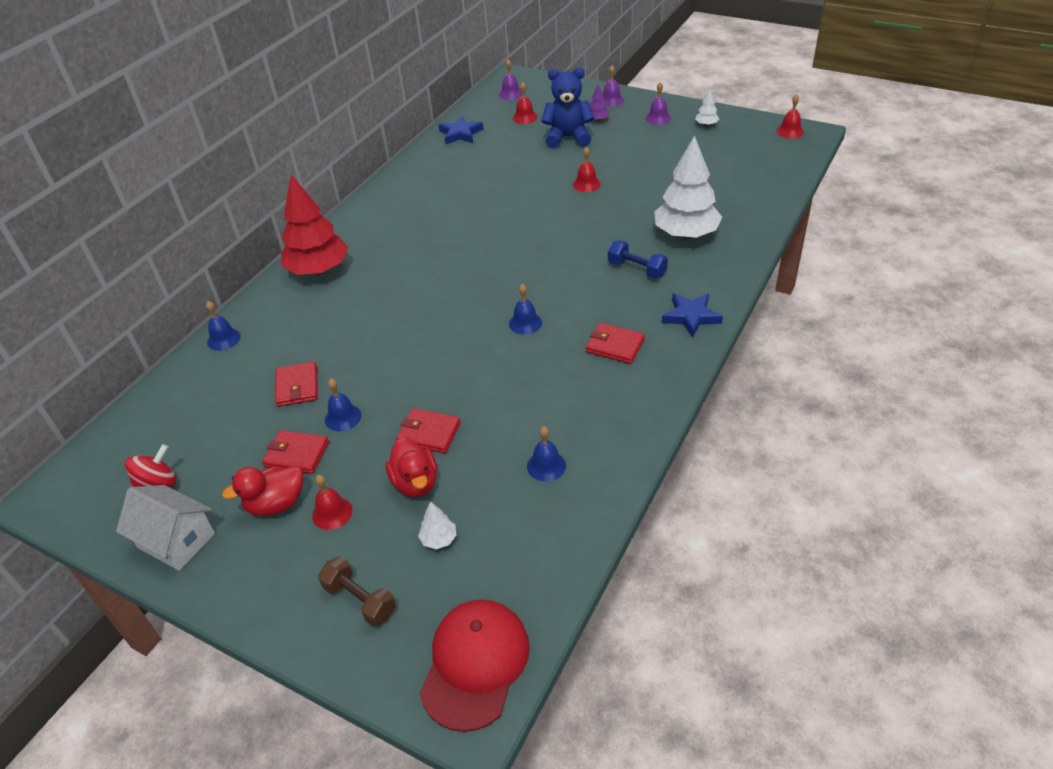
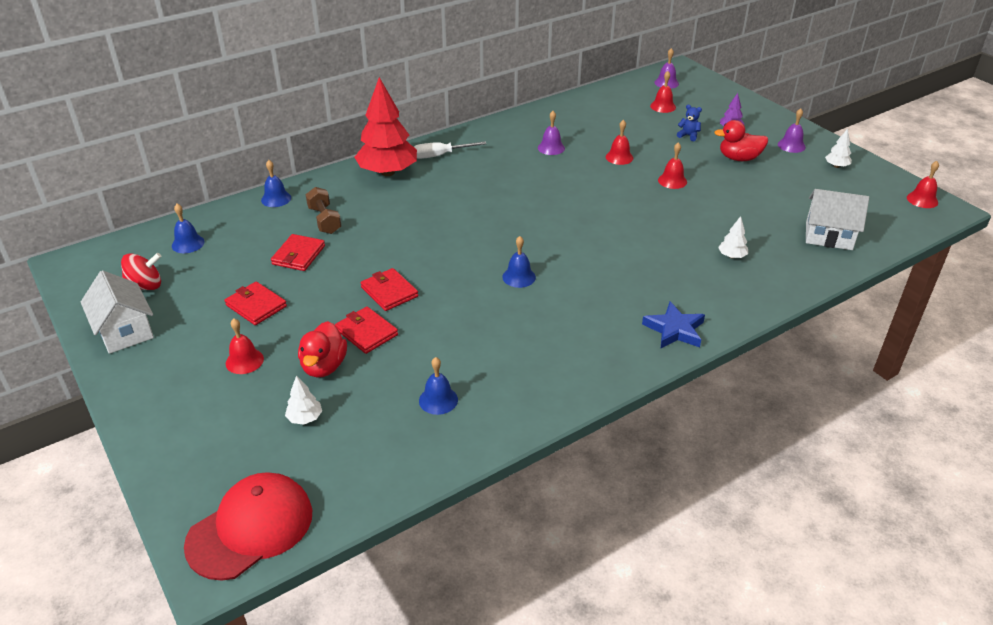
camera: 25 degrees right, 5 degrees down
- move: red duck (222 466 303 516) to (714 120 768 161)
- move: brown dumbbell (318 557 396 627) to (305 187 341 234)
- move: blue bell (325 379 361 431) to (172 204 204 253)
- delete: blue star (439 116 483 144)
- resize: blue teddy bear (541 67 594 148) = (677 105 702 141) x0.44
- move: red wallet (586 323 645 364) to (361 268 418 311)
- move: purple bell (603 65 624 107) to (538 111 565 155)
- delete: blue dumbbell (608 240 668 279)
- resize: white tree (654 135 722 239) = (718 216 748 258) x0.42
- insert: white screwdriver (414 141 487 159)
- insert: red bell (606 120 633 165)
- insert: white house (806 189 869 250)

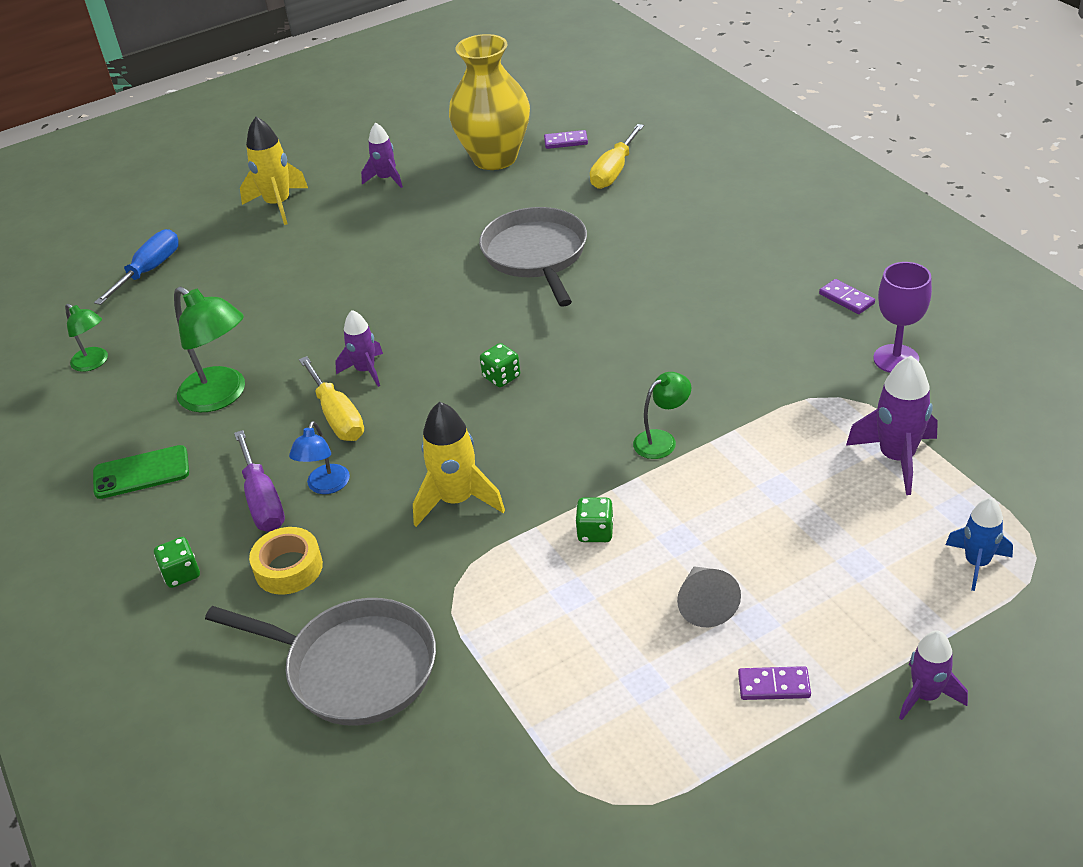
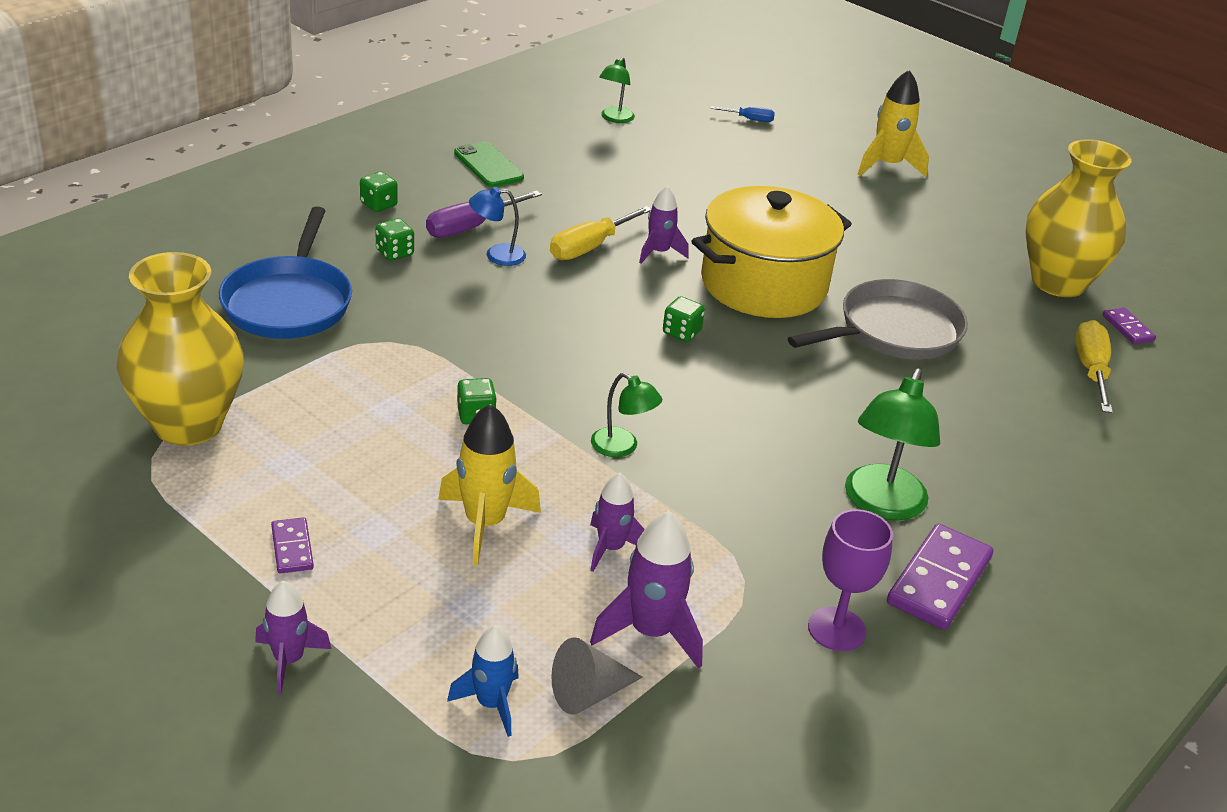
camera: 65 degrees right, 5 degrees down
- resize: blue screwdriver (94 229 179 305) = (711 106 775 122) x0.56
- move: green lamp (174 287 245 412) to (845 369 940 520)
- recolor: grey pan (205 598 436 726) to blue pan (219 207 352 339)
- replace: yellow tape (249 527 323 595) to green dice (375 218 414 261)
- move: purple rocket (361 123 403 188) to (590 472 645 572)
- move: yellow rocket (413 402 505 527) to (438 404 541 565)
- rotate: yellow screwdriver (590 124 644 189) = (1075 320 1113 413) 90 degrees clockwise
- move: grey cone (677 566 741 627) to (552 637 643 715)
- resize: purple domino (819 279 875 314) = (887 523 993 630) x1.90
- insert: yellow vase (117 252 244 446)
- insert: yellow pot (692 186 852 318)

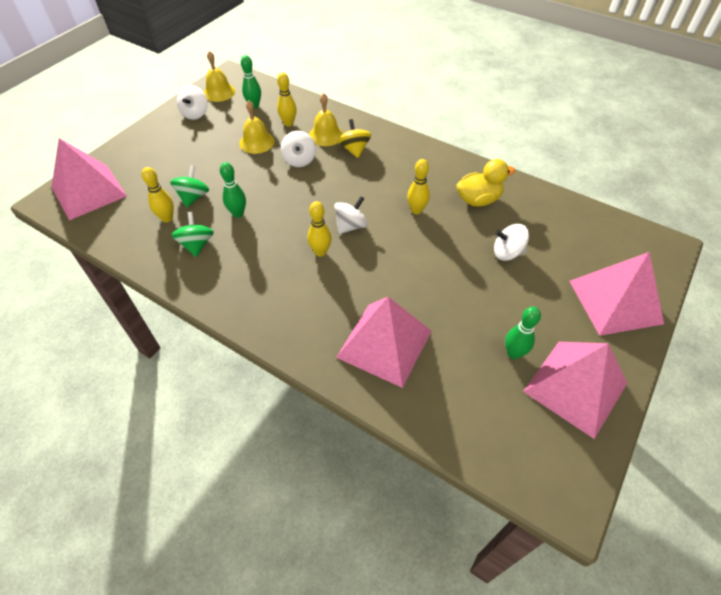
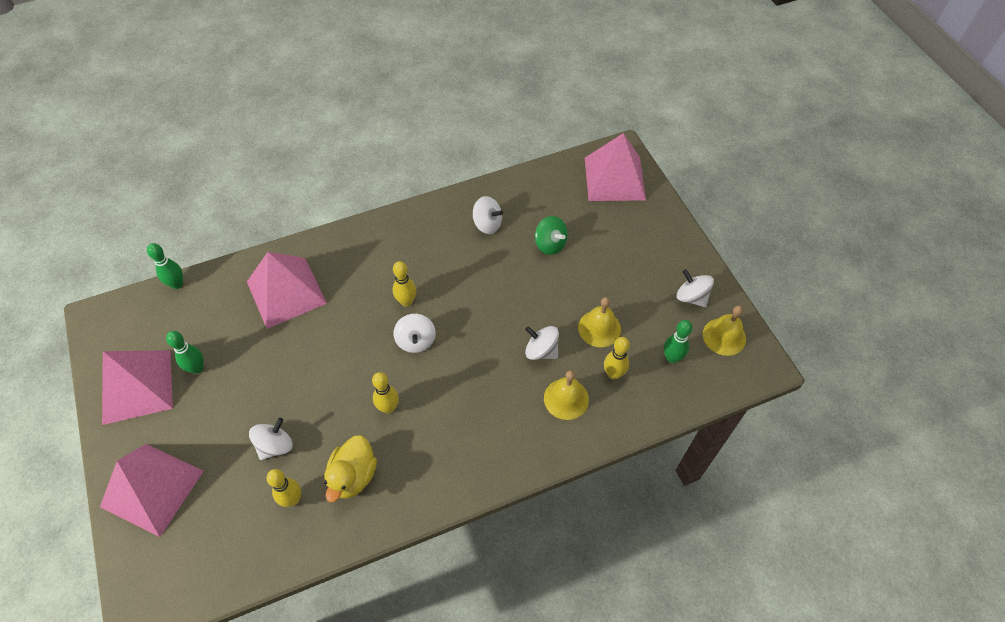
camera: 125 degrees right, 5 degrees up
- move: yellow bowling pin (142 167 174 222) to (266 469 301 507)
- recolor: green spinning top (171 212 214 257) to white spinning top (473 196 503 234)
- move: green bowling pin (220 162 246 218) to (147 243 183 289)
- delete: yellow spinning top (337 119 371 158)

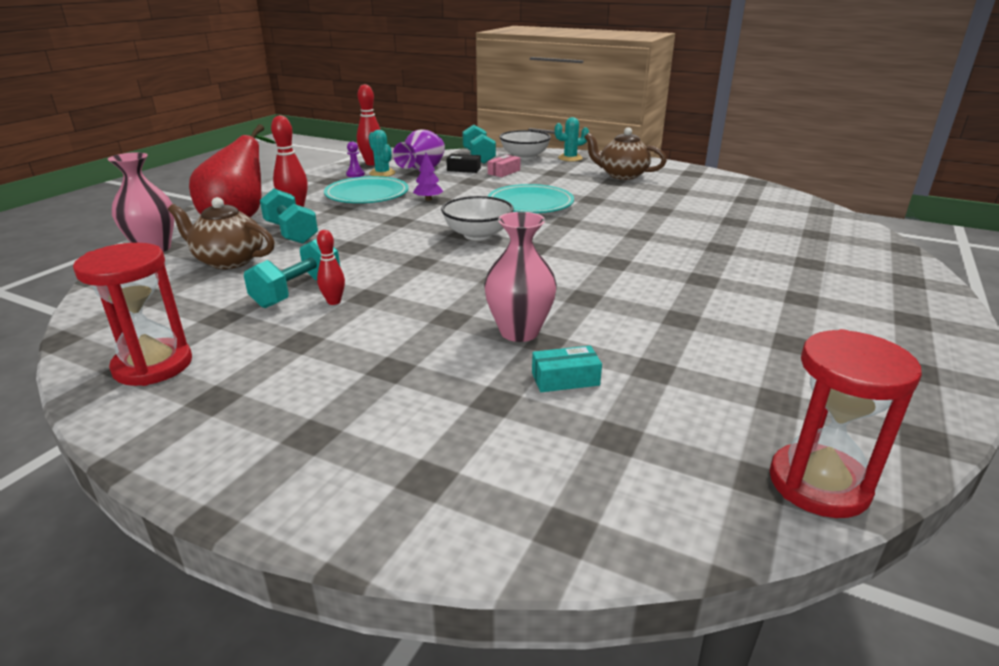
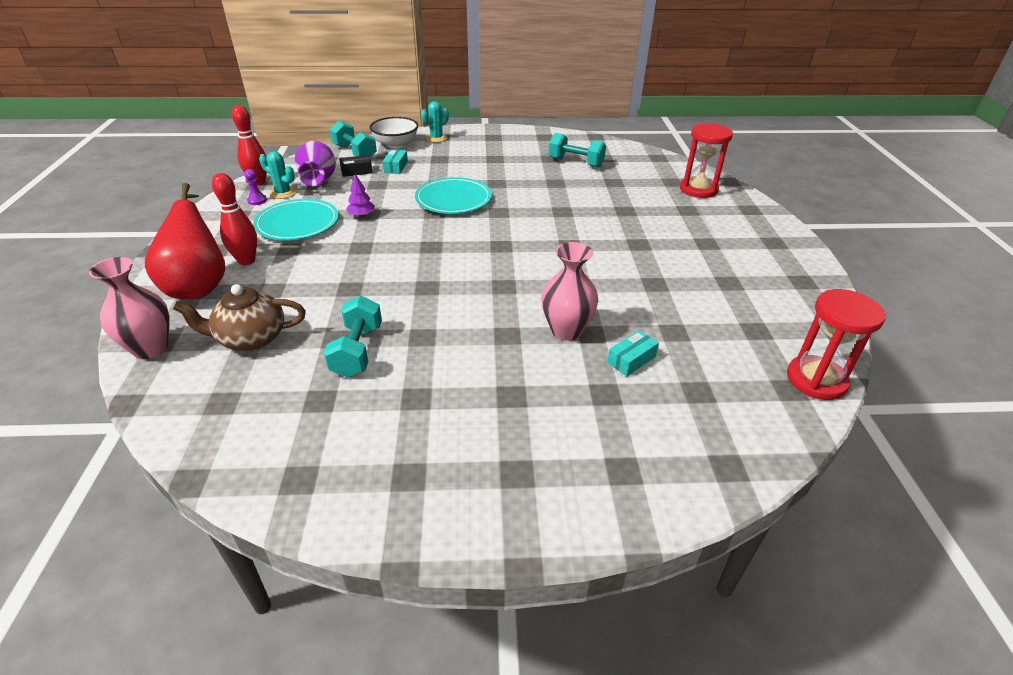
camera: 30 degrees left, 10 degrees up
- move: red hourglass (73 243 192 386) to (680 123 733 198)
- move: turquoise dumbbell (260 188 318 244) to (549 133 606 168)
- delete: red bowling pin (317 230 345 305)
- delete: white bowl (441 196 514 241)
- recolor: pink box (488 155 520 177) to turquoise box (383 149 408 174)
- delete: brown teapot (584 127 667 180)

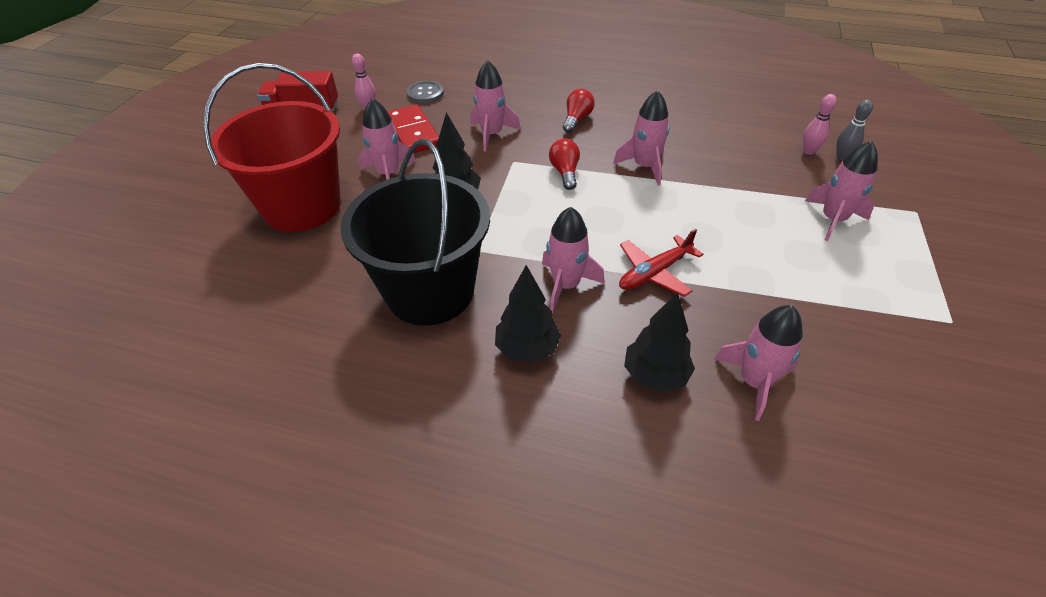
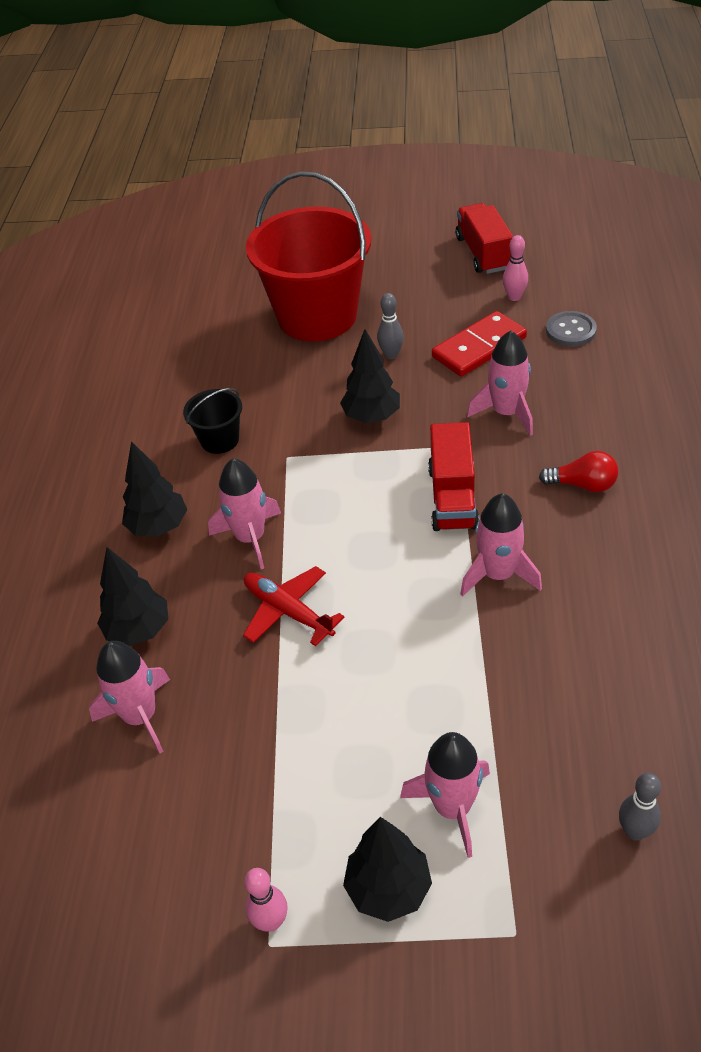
camera: 80 degrees right, 0 degrees up
- resize: black bucket (340 138 490 326) = (183 388 242 454) x0.44
- replace: pink rocket (359 98 416 180) to grey bowling pin (377 293 404 359)
- replace: red light bulb (549 139 580 190) to red truck (428 422 479 531)
- move: pink bowling pin (803 94 837 155) to (245 868 288 932)
- insert: black tree (343 817 432 922)

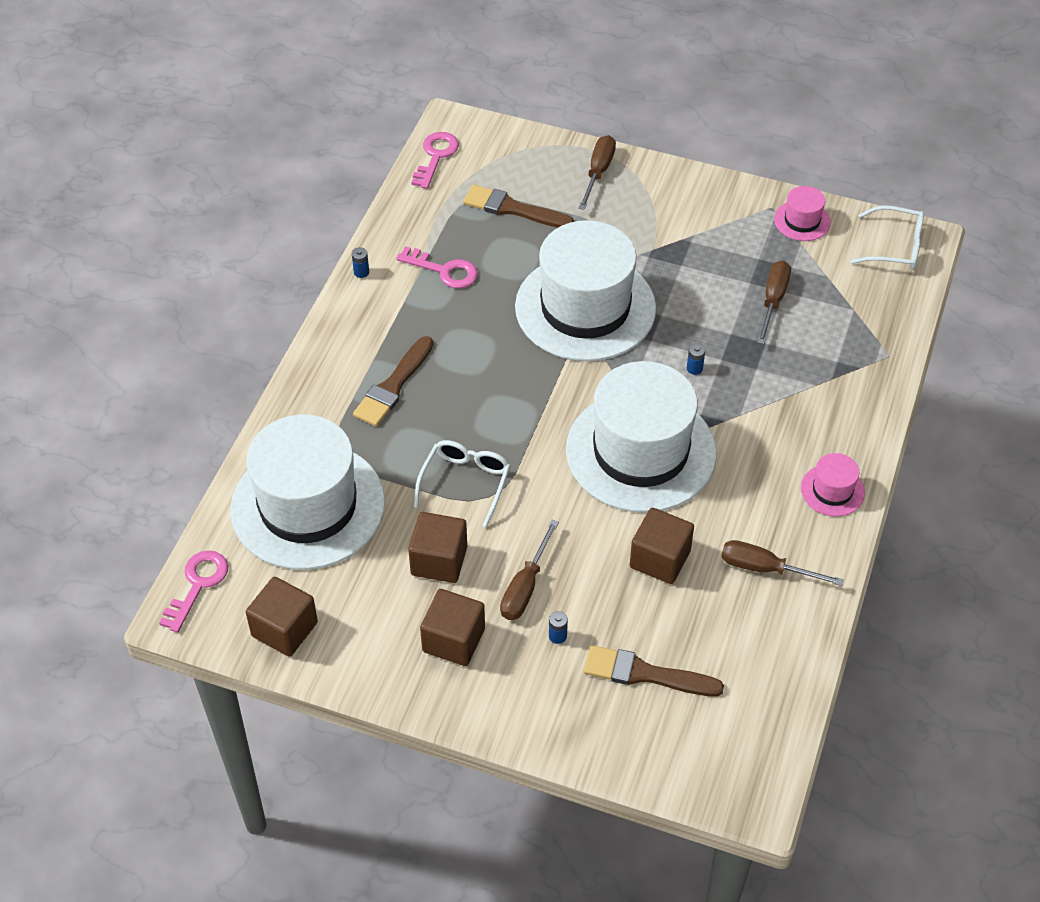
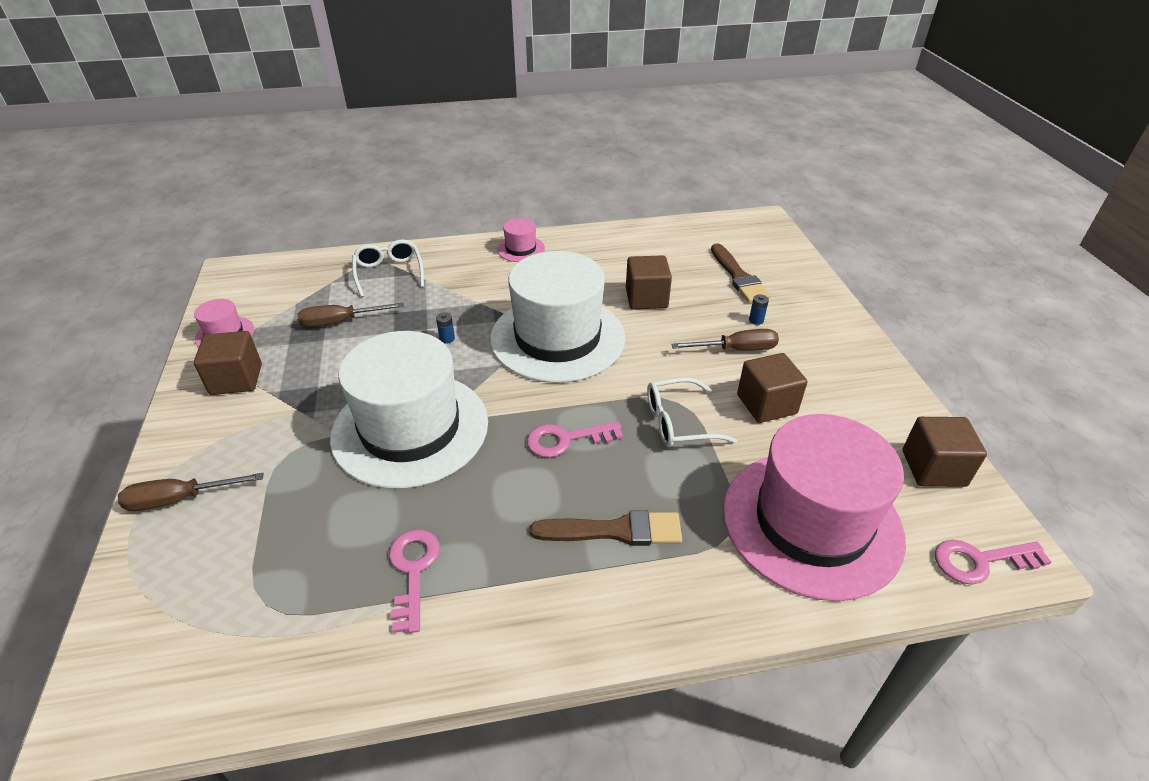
camera: 120 degrees left, 10 degrees down
- recolor: white hat (230 414 385 570) to pink hat (723 414 906 601)
- delete: blue battery (352 247 369 278)
- move: pink key (411 132 459 189) to (527 422 623 458)
- move: brown cube (420 589 485 666) to (194 331 262 395)
- delete: brown brush (463 185 574 228)
- delete: brown screwdriver (721 540 844 586)
- move: white glasses (850 205 924 269) to (352 240 424 297)

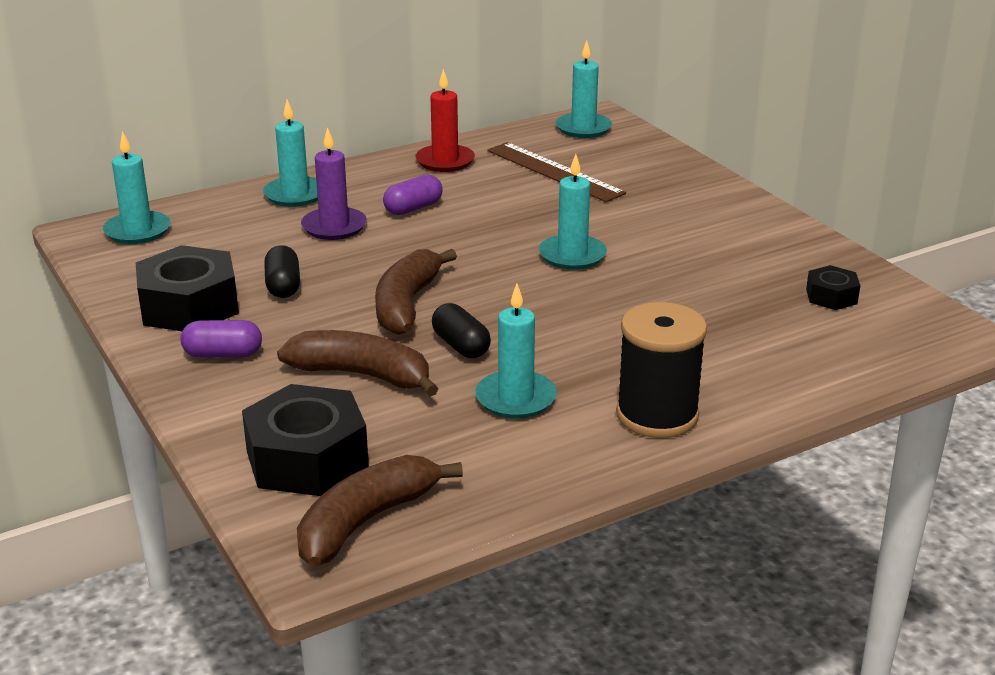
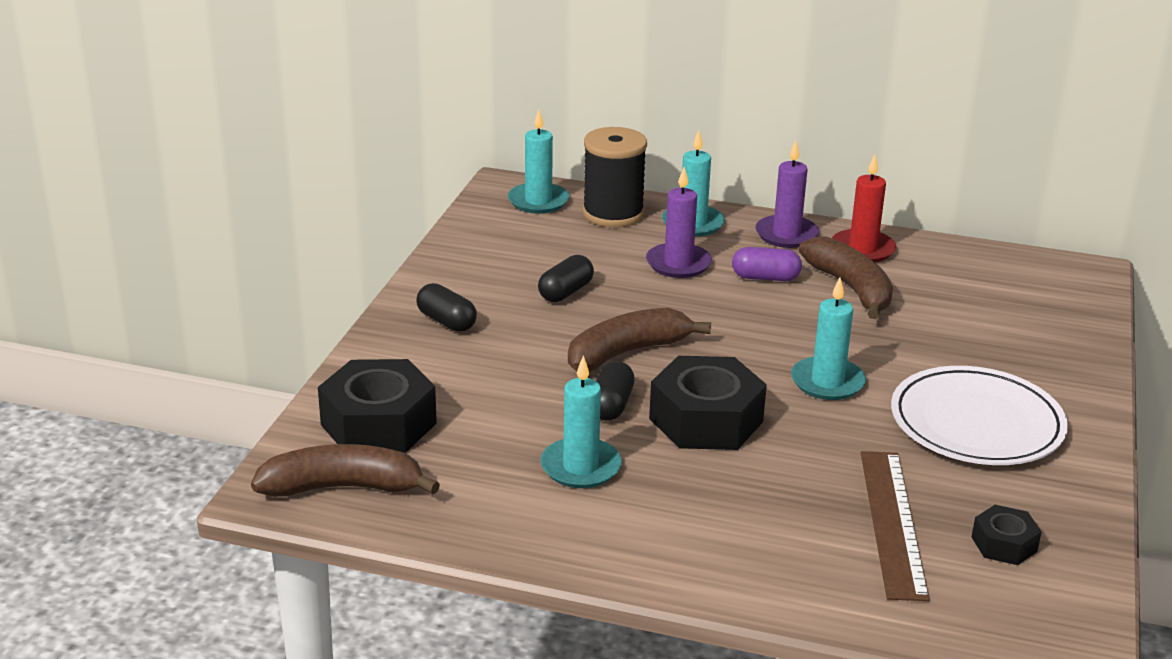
camera: 45 degrees right, 0 degrees up
- move: black nut (136 245 239 331) to (649 356 767 450)
- recolor: purple capsule (181 320 262 358) to black capsule (416 283 477 332)
- move: brown banana (277 330 438 396) to (799 236 893 319)
- move: brown ruler (487 142 626 202) to (861 451 930 601)
- delete: turquoise candle (556 40 612 138)
- move: black spool (616 302 707 438) to (583 127 647 227)
- insert: purple candle (755 141 819 248)
- insert: white plate (891 366 1068 465)

